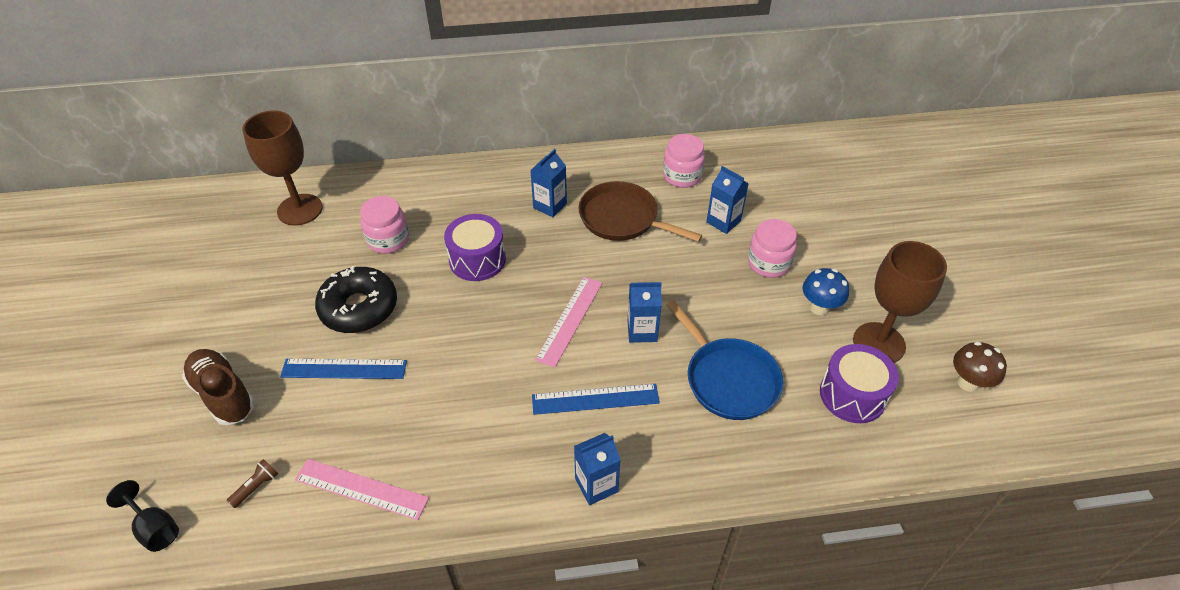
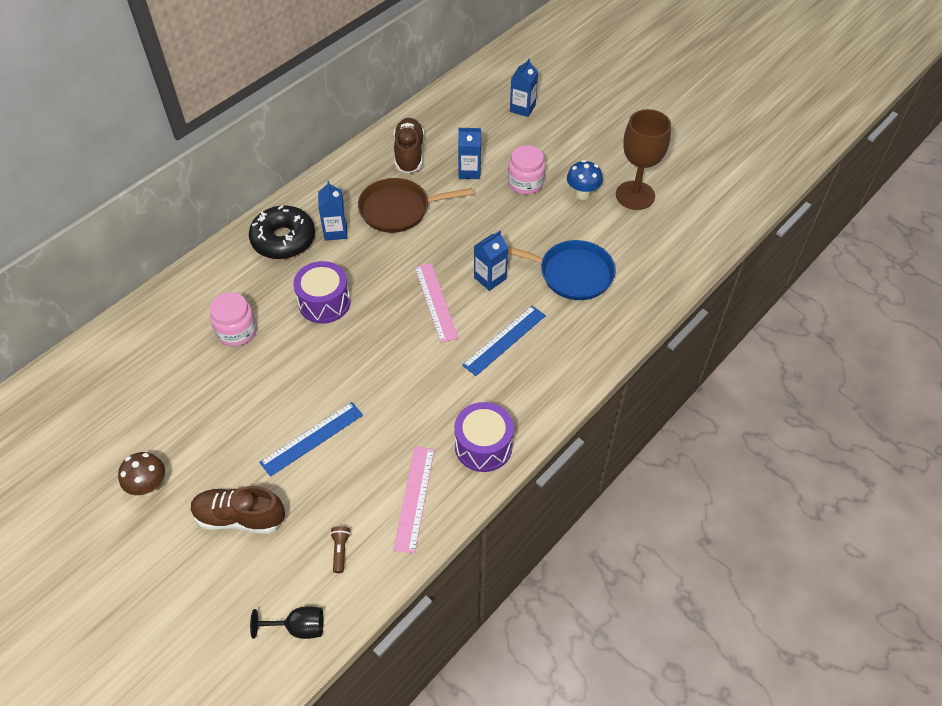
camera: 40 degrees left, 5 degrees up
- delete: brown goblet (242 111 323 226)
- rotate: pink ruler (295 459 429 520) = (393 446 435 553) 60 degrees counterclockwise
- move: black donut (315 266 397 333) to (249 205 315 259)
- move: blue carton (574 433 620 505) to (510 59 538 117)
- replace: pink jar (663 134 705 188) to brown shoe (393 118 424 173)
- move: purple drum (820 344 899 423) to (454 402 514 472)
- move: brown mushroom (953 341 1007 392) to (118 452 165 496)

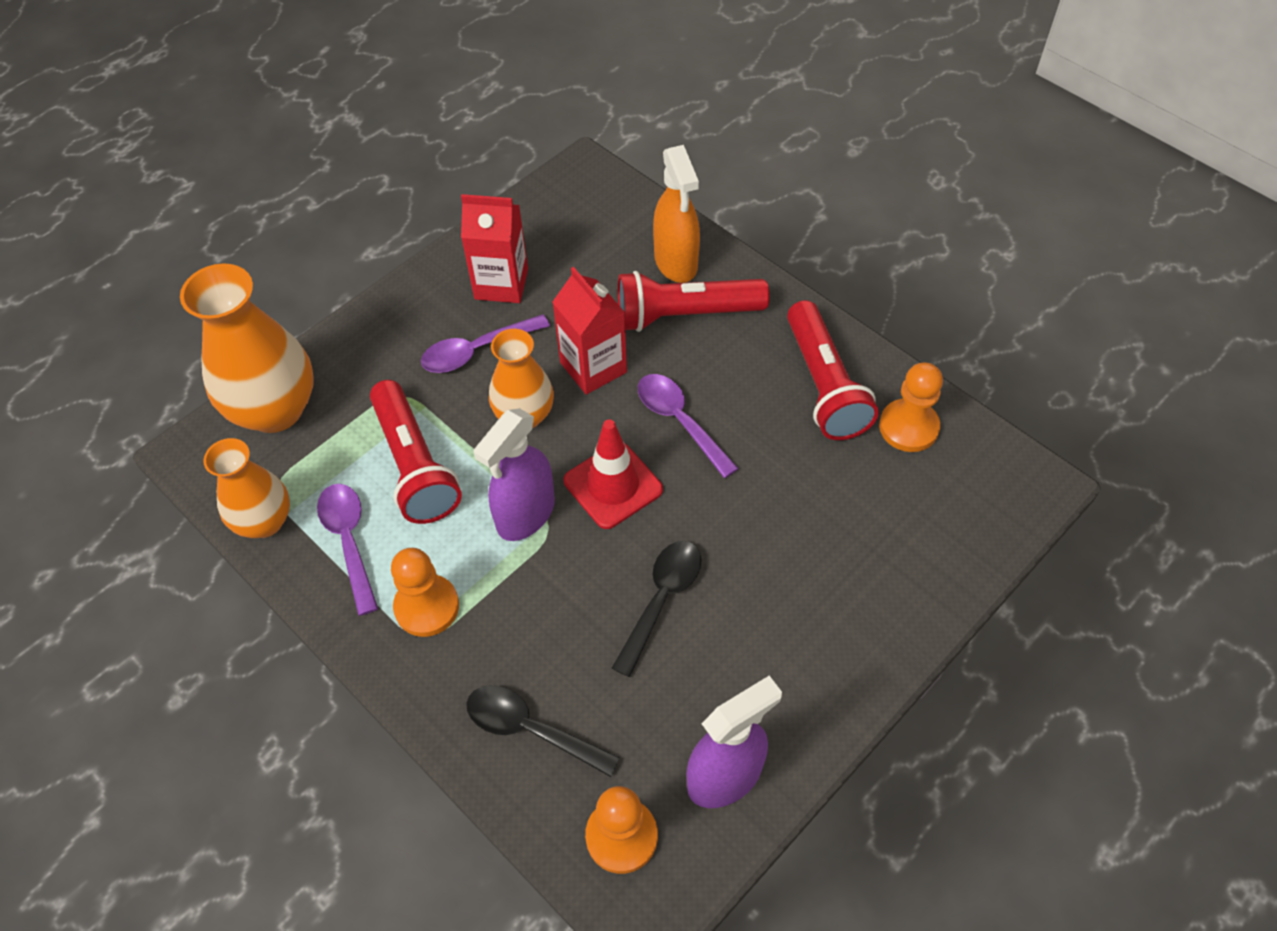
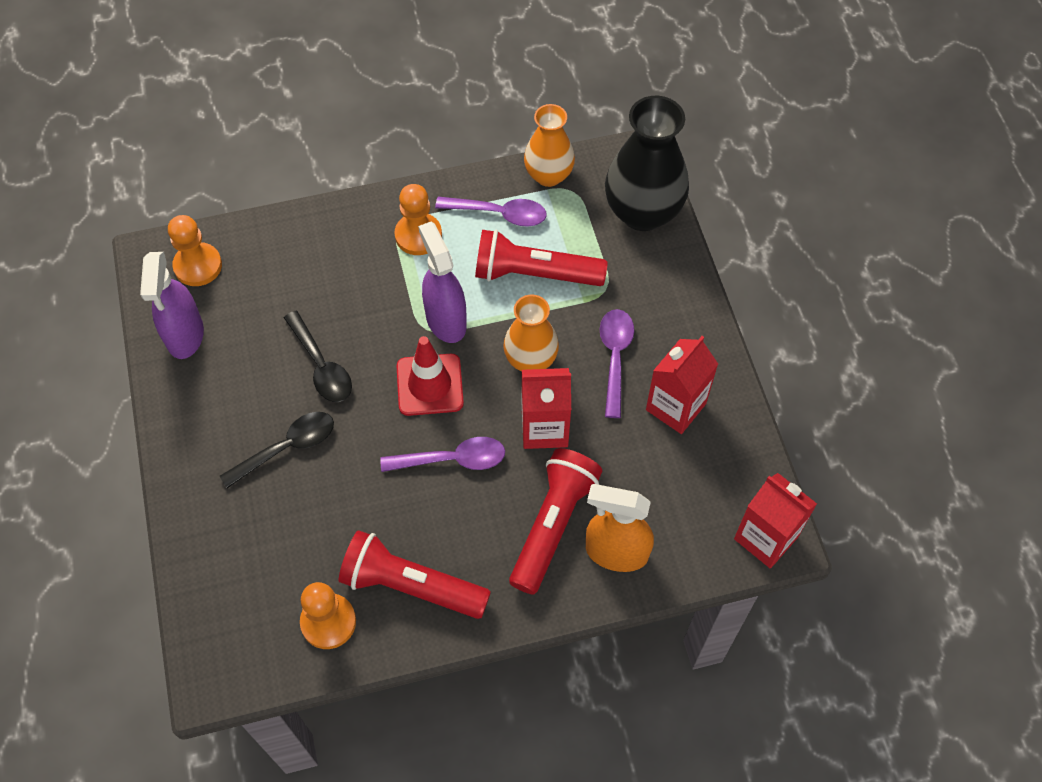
camera: 120 degrees right, 5 degrees up
- recolor: orange vase (180 264 314 433) to black vase (605 96 689 231)
- move: black spoon (466 685 621 777) to (220 412 334 488)
- insert: red carton (734 473 817 568)

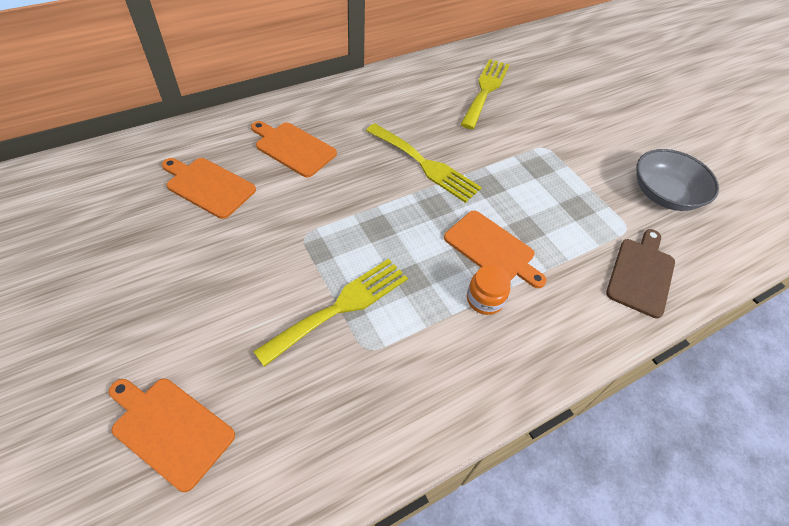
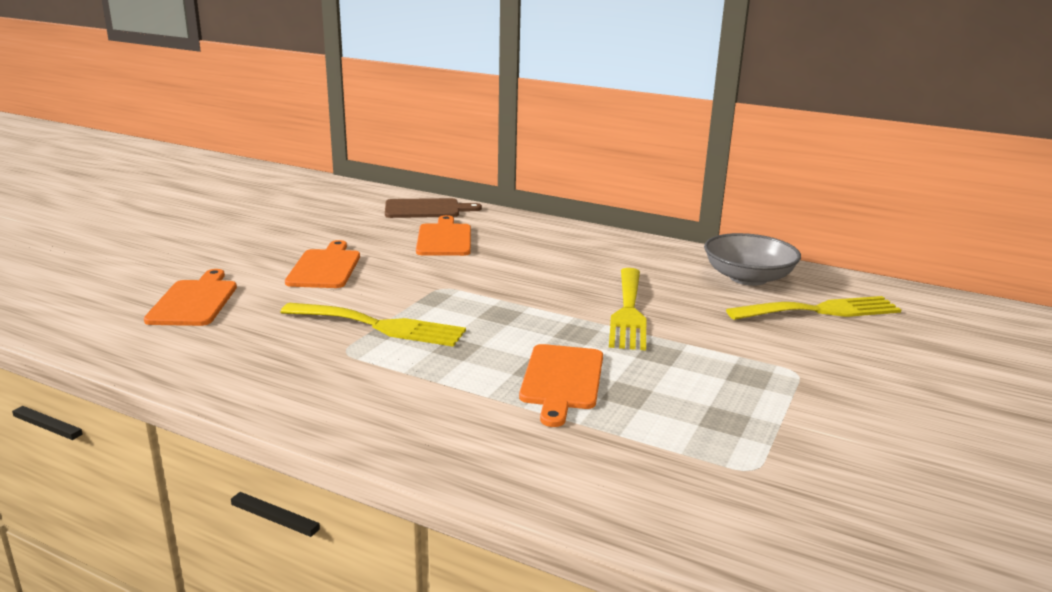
camera: 60 degrees right, 30 degrees down
- move: orange cutting board (251 121 337 177) to (285 240 360 288)
- delete: orange jar (467 265 511 315)
- move: brown cutting board (606 229 675 319) to (385 198 482 218)
- move: grey bowl (636 149 719 211) to (704 233 801 286)

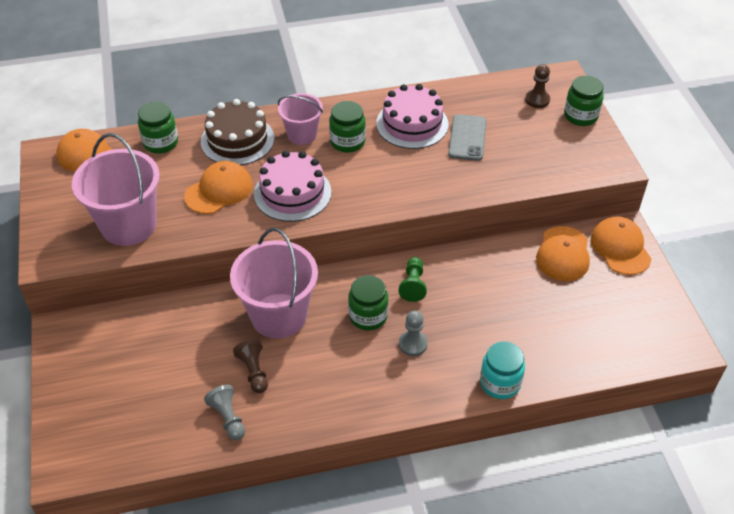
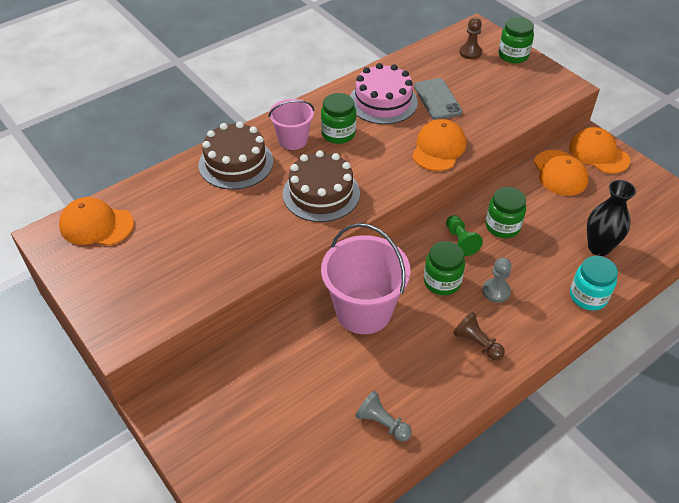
camera: 25 degrees left, 0 degrees up
- delete: pink bucket (72 133 160 246)
- move: green jar (138 102 178 154) to (486 187 526 238)
- move: orange cap (184 161 252 214) to (412 119 466 171)
- move: brown pawn (233 339 268 393) to (453 312 505 360)
- recolor: pink cake (254 150 332 222) to brown cake (283 150 360 222)
- insert: black vase (587 180 636 256)

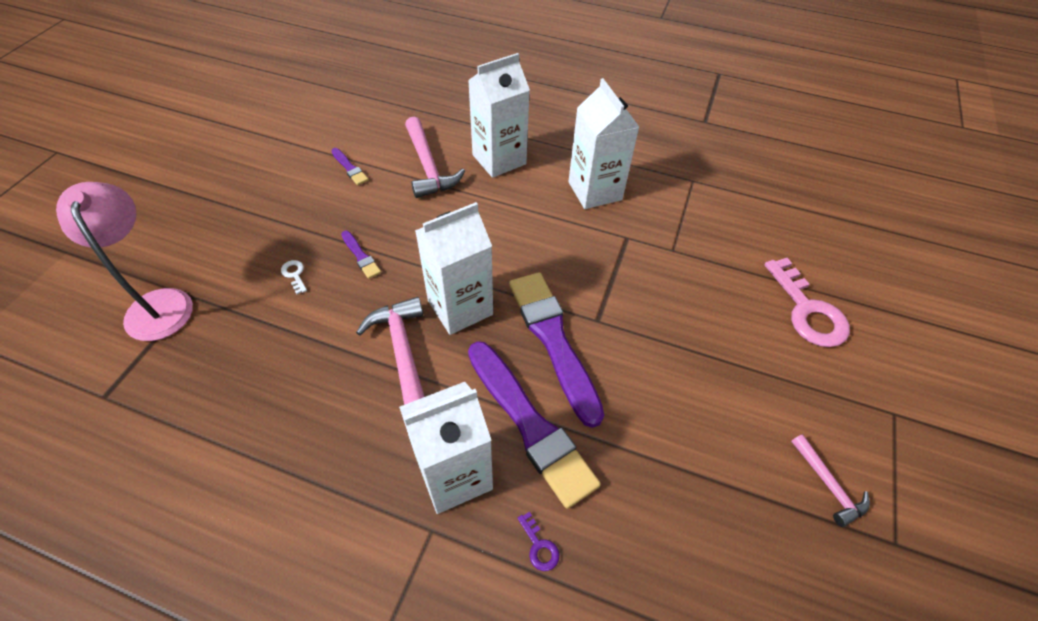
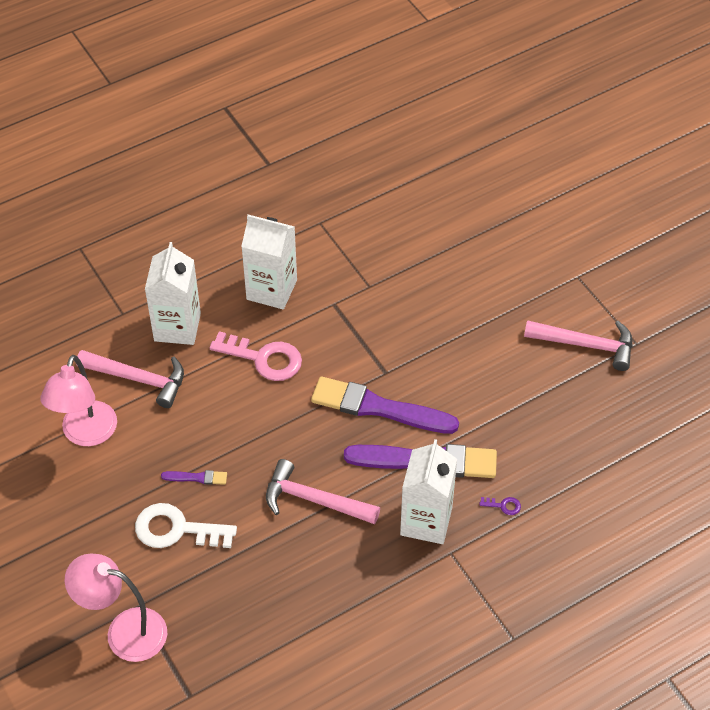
camera: 50 degrees left, 0 degrees up
- resize: white key (281 260 307 294) = (135 503 237 548) x2.43
- replace: purple brush (331 148 368 185) to pink lamp (40 355 117 446)
- delete: white carton (415 202 493 335)
- move: pink key (764 258 850 347) to (210 331 302 381)
- resize: pink hammer (791 434 870 527) = (524 320 633 371) x1.72

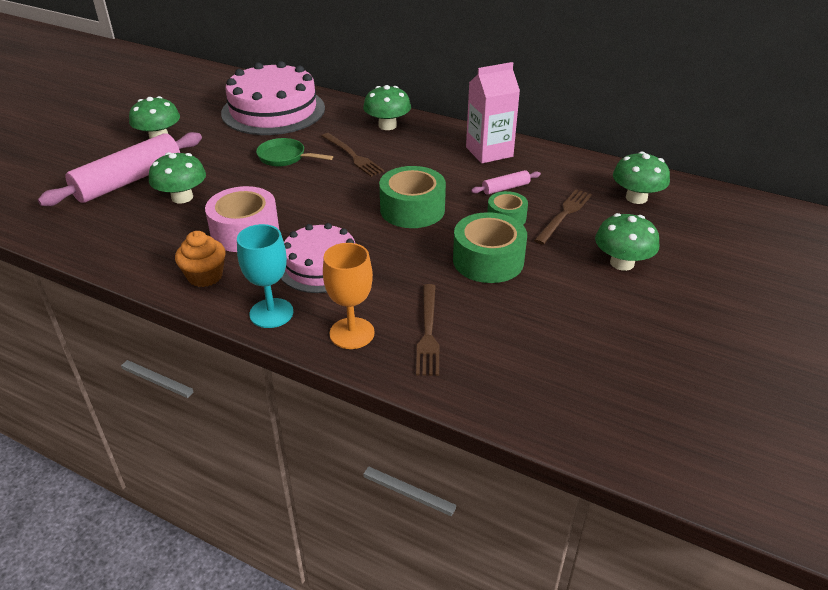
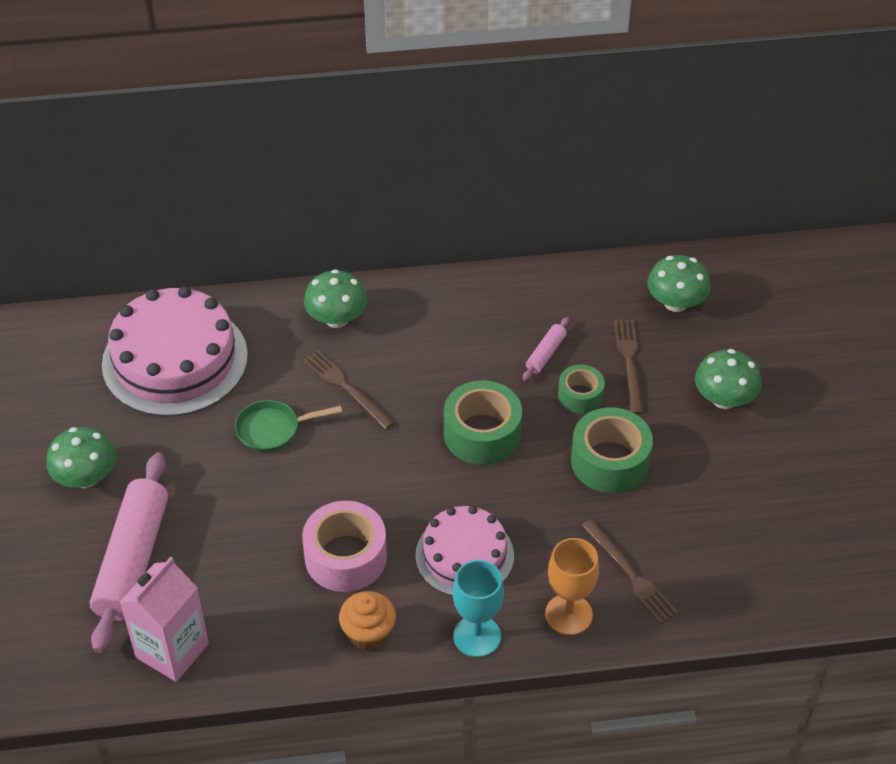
camera: 35 degrees left, 10 degrees up
- delete: green mushroom (149 152 206 203)
- rotate: brown fork (322 133 385 177) = (303 350 395 429) 150 degrees counterclockwise
- move: pink carton (466 62 520 163) to (120 557 209 682)

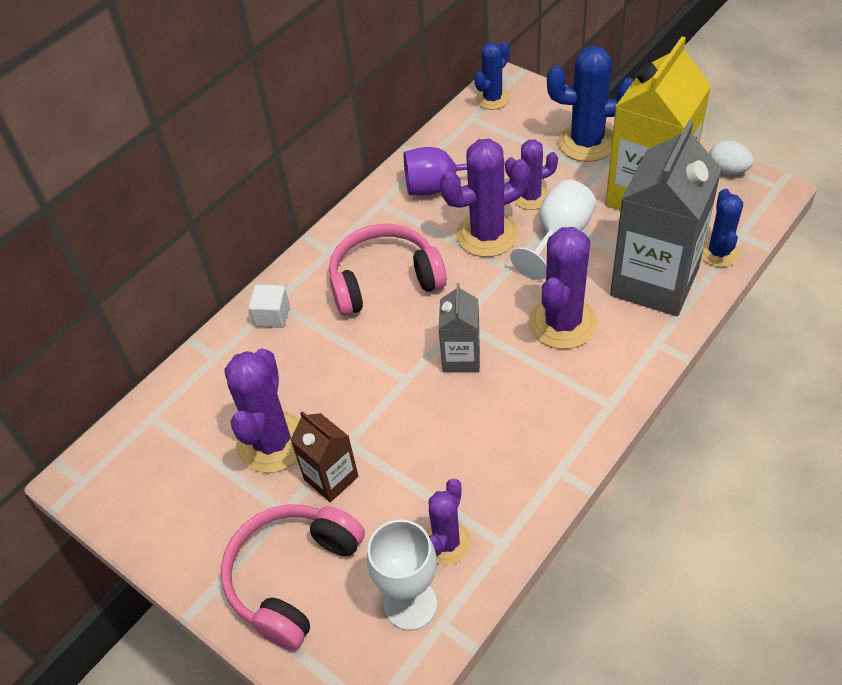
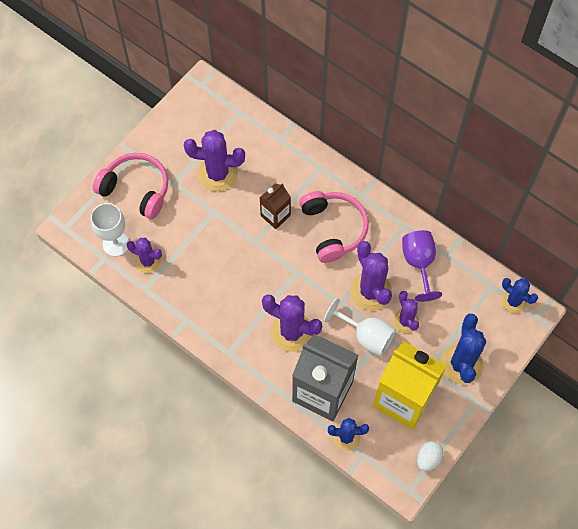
camera: 85 degrees right, 15 degrees up
- delete: white cube (248 284 290 328)
- move: brown carton (290 411 358 502) to (260 183 291 229)
- delete: grey carton (439 283 480 373)

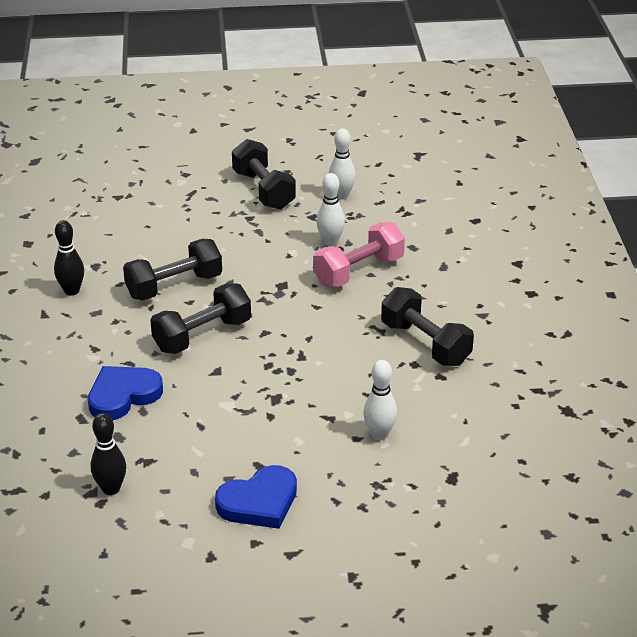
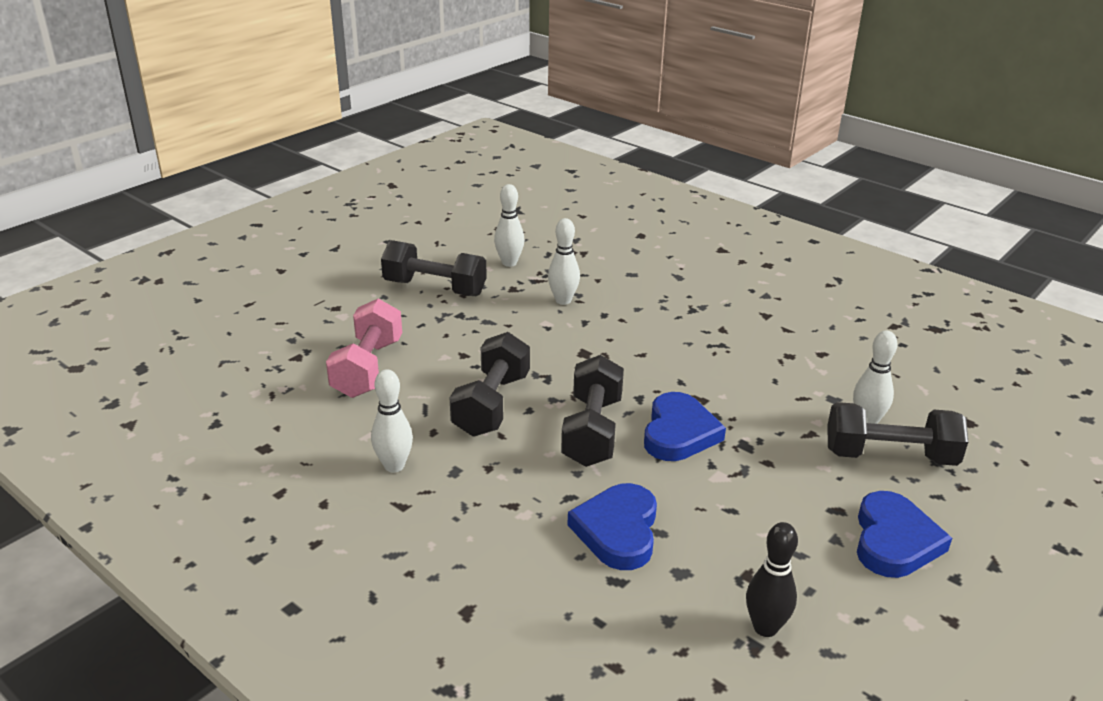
camera: 45 degrees left, 5 degrees down
- recolor: black bowling pin (54 220 84 296) to white bowling pin (371 369 413 472)
- move: pink dumbbell (313 222 405 287) to (326 298 402 398)
- move: black dumbbell (381 287 474 366) to (827 402 968 466)
- insert: blue heart (644 392 726 461)

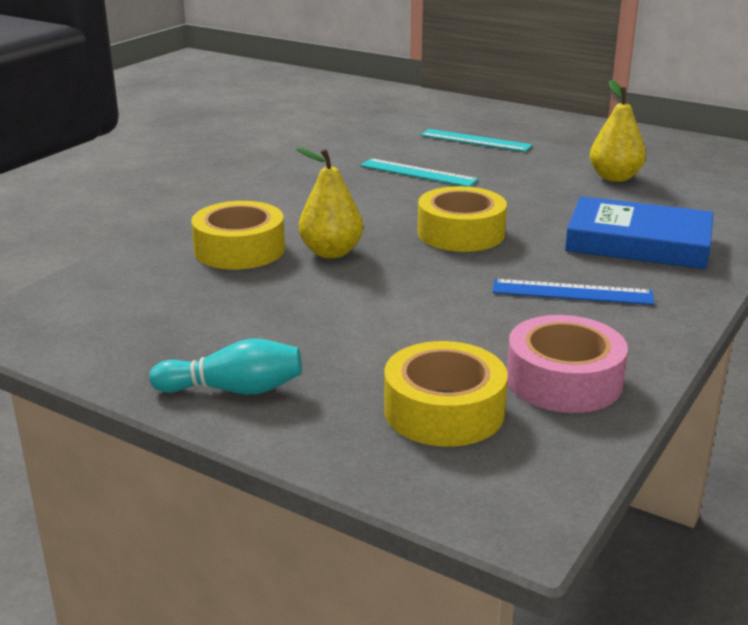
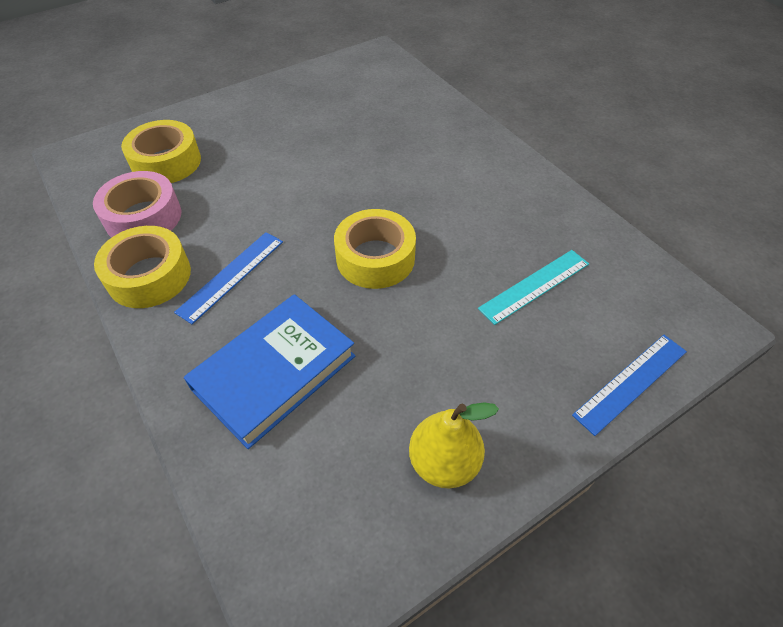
camera: 115 degrees right, 25 degrees up
- delete: turquoise bowling pin (149 338 302 395)
- move: yellow tape (191 201 285 270) to (94 226 191 308)
- delete: yellow pear (296 148 363 258)
- recolor: turquoise ruler (421 129 533 152) to blue ruler (572 335 687 436)

